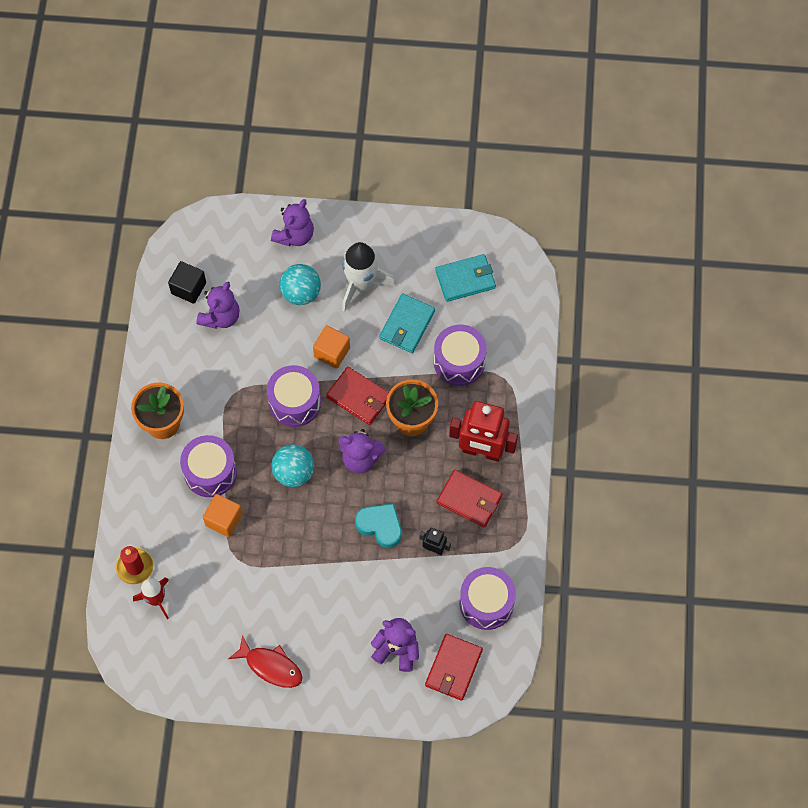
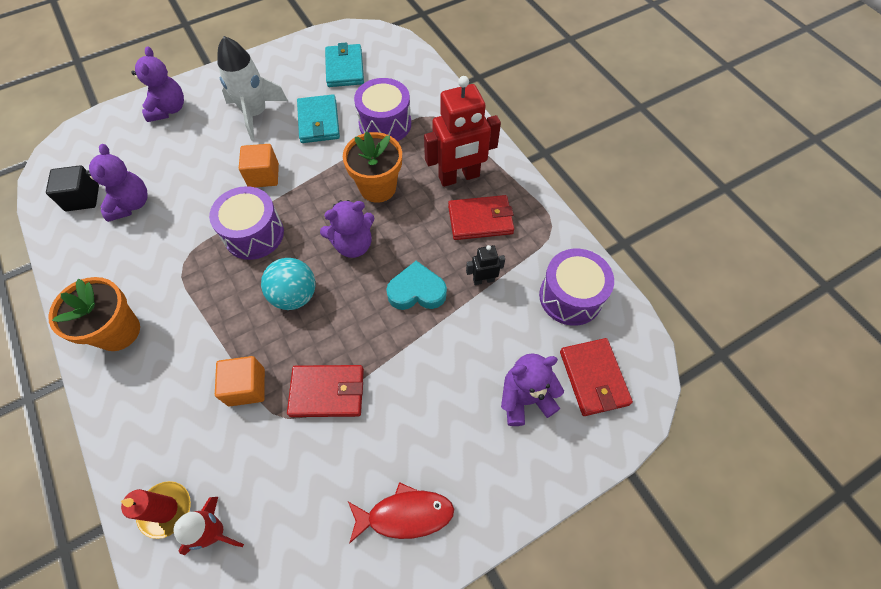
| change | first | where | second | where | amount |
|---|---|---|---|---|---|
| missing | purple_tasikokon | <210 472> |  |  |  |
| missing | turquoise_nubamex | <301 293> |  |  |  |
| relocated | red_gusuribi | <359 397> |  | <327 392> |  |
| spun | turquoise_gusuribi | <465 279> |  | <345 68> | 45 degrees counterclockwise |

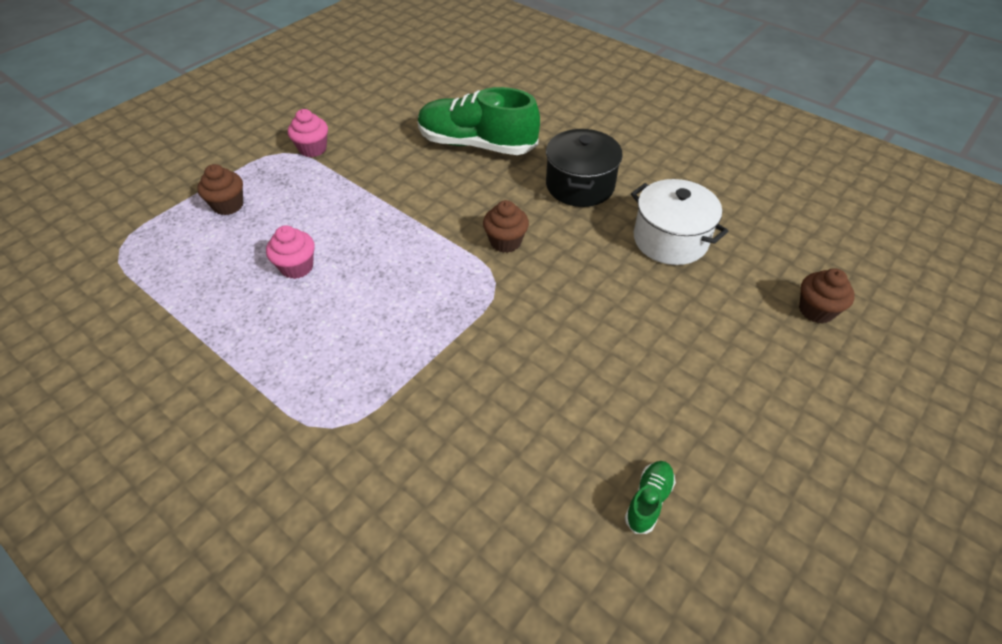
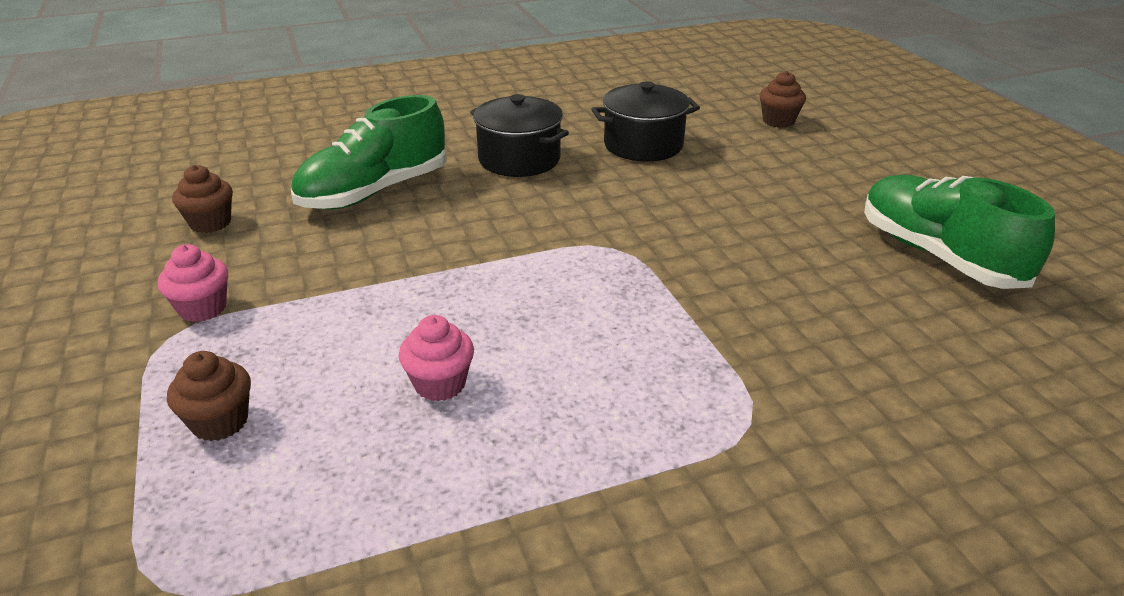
| change | first | where | second | where | amount |
|---|---|---|---|---|---|
| relocated | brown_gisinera | <505 242> |  | <210 223> |  |
| colour | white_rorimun | <670 239> | black_rorimun | <643 145> |  |
| size | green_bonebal | <648 501> |  | <938 255> | x2.39 |

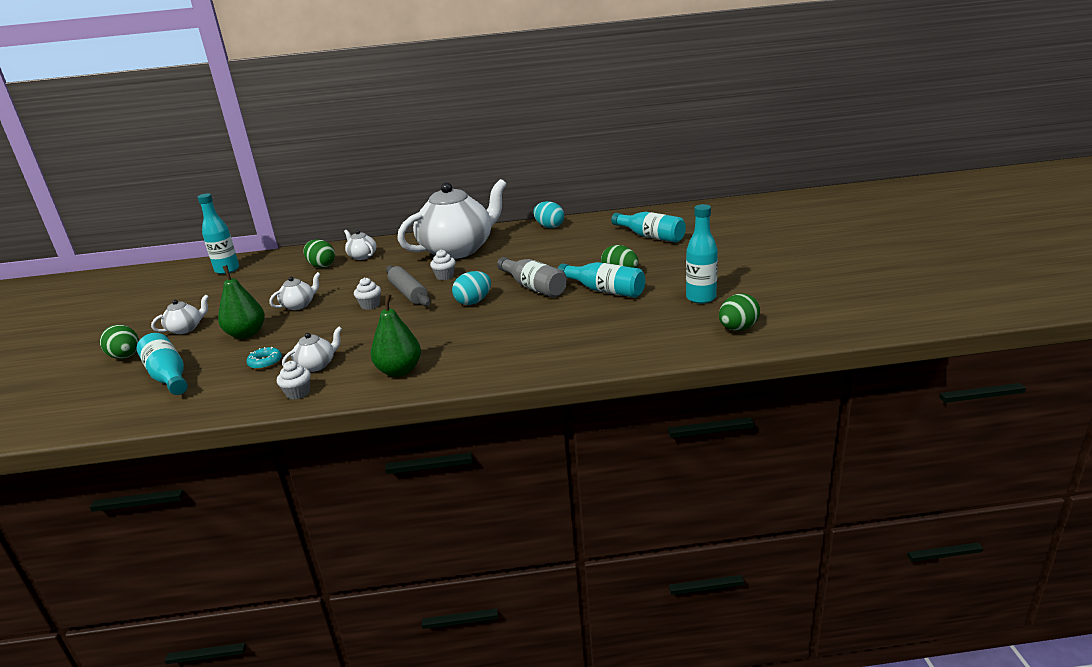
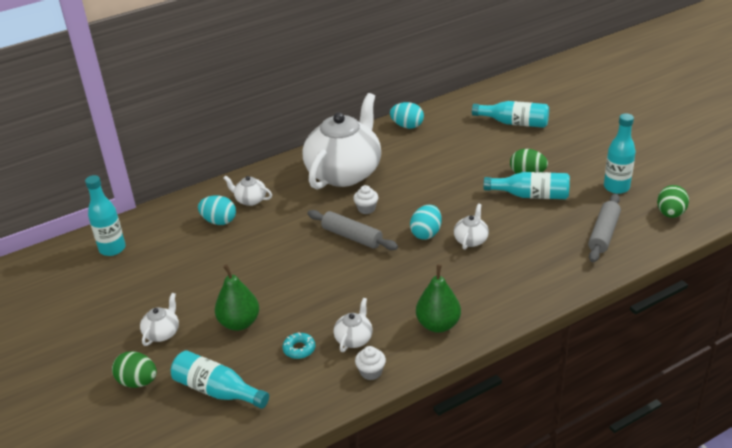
| change | first | where | second | where | amount |
|---|---|---|---|---|---|
| missing | white_gisinera | <370 305> |  |  |  |
| missing | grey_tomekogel | <534 287> |  |  |  |
| appeared |  |  | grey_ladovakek | <603 234> |  |
| relocated | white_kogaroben | <299 305> |  | <471 240> |  |
| colour | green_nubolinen | <322 266> | turquoise_nubolinen | <219 221> |  |

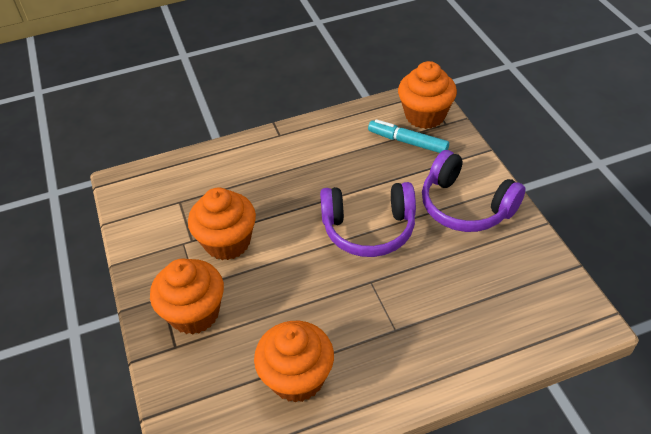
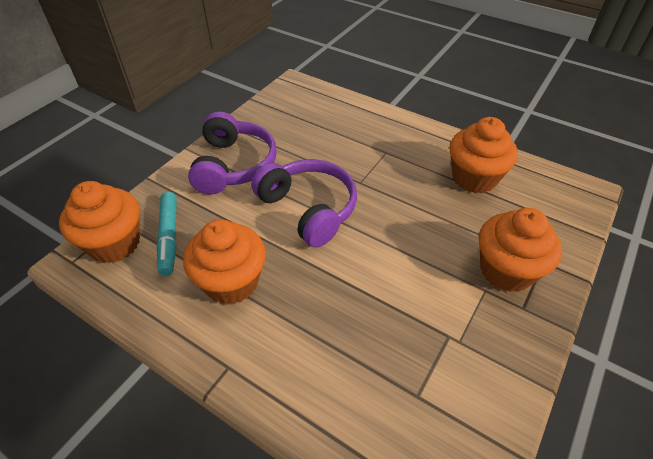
| change | first | where | second | where | amount |
|---|---|---|---|---|---|
| relocated | orange_gisinera | <227 242> |  | <231 282> |  |

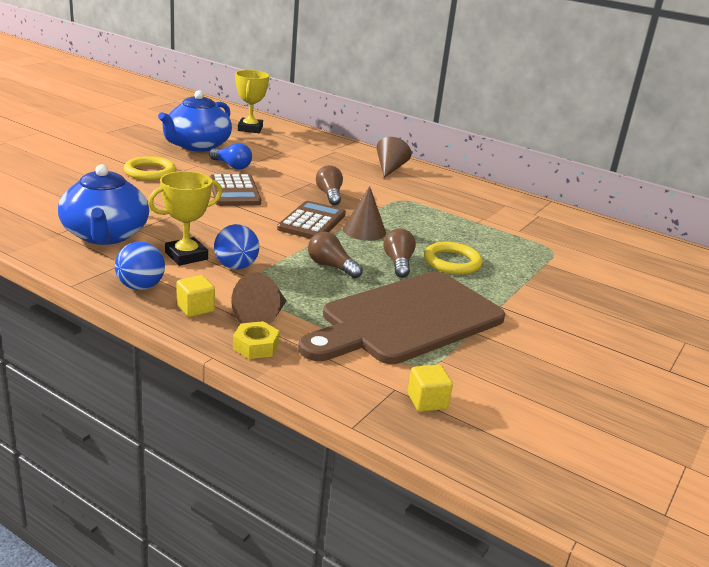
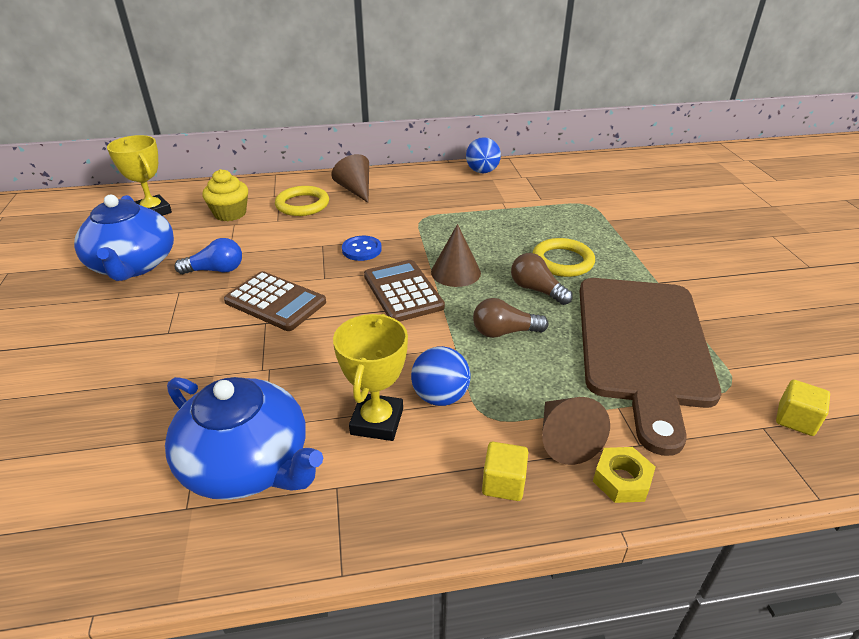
| change | first | where | second | where | amount |
|---|---|---|---|---|---|
| appeared |  |  | yellow_gisinera | <230 213> |  |
| relocated | blue_nubamex | <140 287> |  | <482 171> |  |
| relocated | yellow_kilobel | <150 172> |  | <302 204> |  |
| exchanged | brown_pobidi | <329 195> | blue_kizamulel | <361 250> |  |

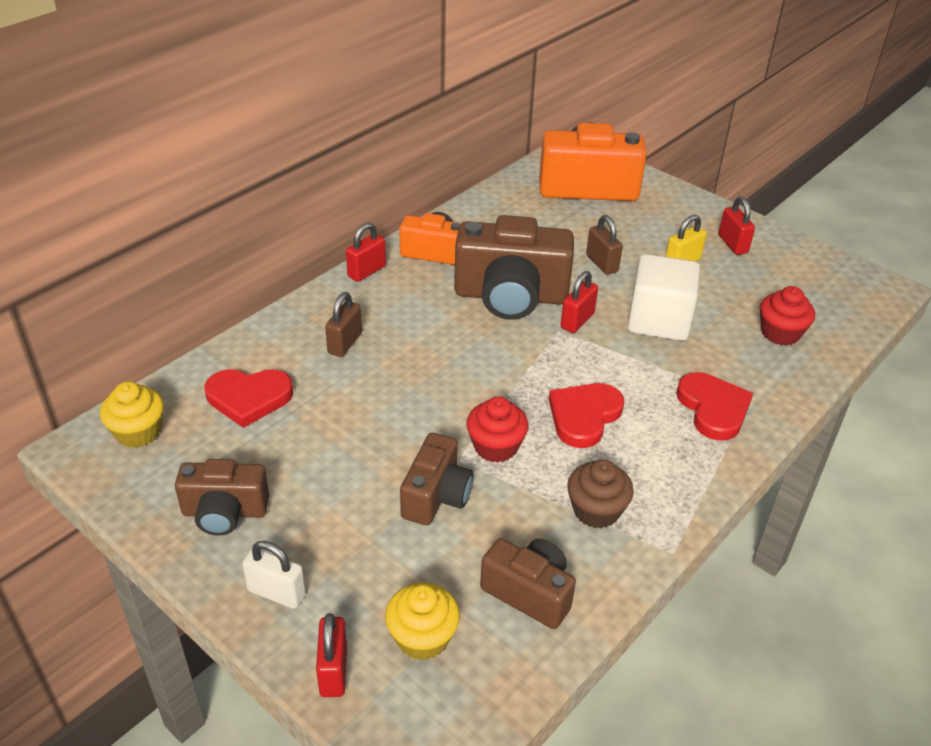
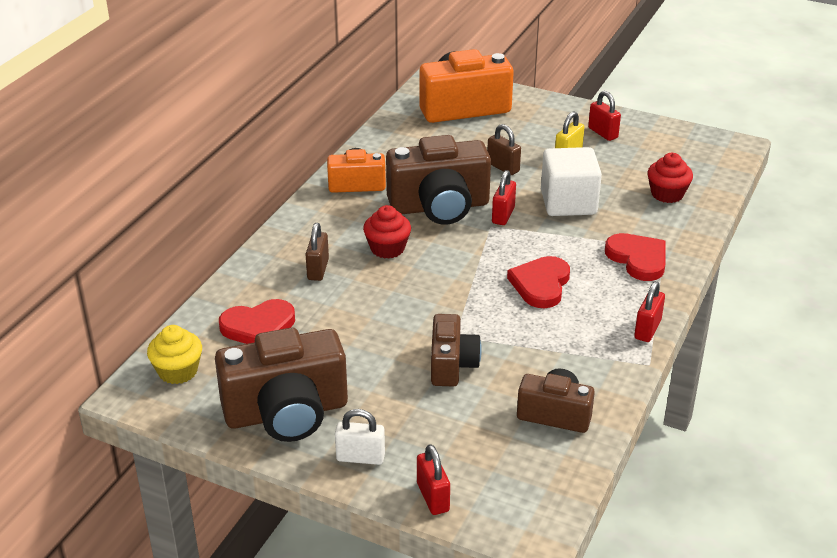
| change | first | where | second | where | amount |
|---|---|---|---|---|---|
| missing | yellow_gisinera | <422 637> |  |  |  |
| missing | brown_gisinera | <596 510> |  |  |  |
| relocated | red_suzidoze | <366 271> |  | <647 329> |  |
| relocated | red_gisinera | <495 446> |  | <387 248> |  |
| size | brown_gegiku | <225 512> |  | <286 412> | x1.72 |

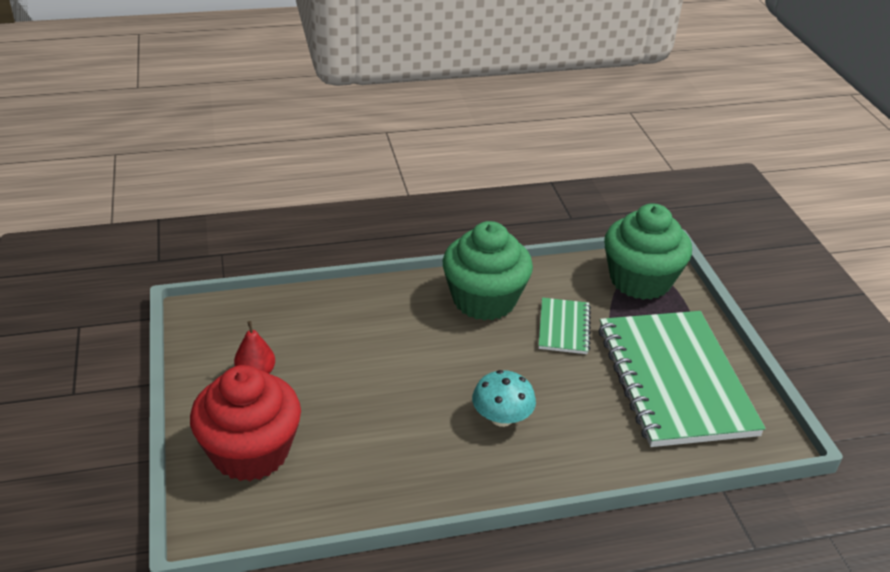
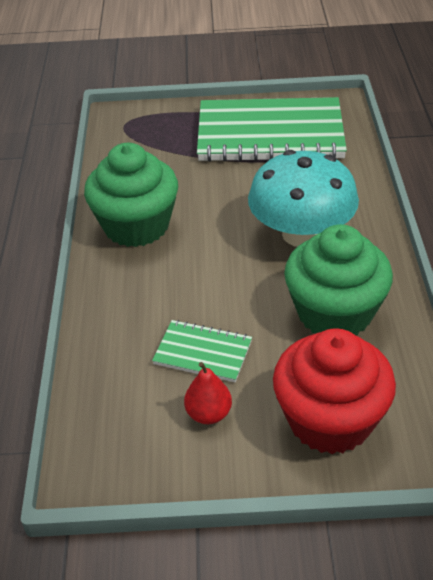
| change | first | where | second | where | amount |
|---|---|---|---|---|---|
| relocated | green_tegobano | <564 327> |  | <203 352> |  |
| relocated | green_gisinera | <640 280> |  | <334 313> |  |
| size | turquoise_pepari | <501 418> |  | <301 234> | x1.83 |

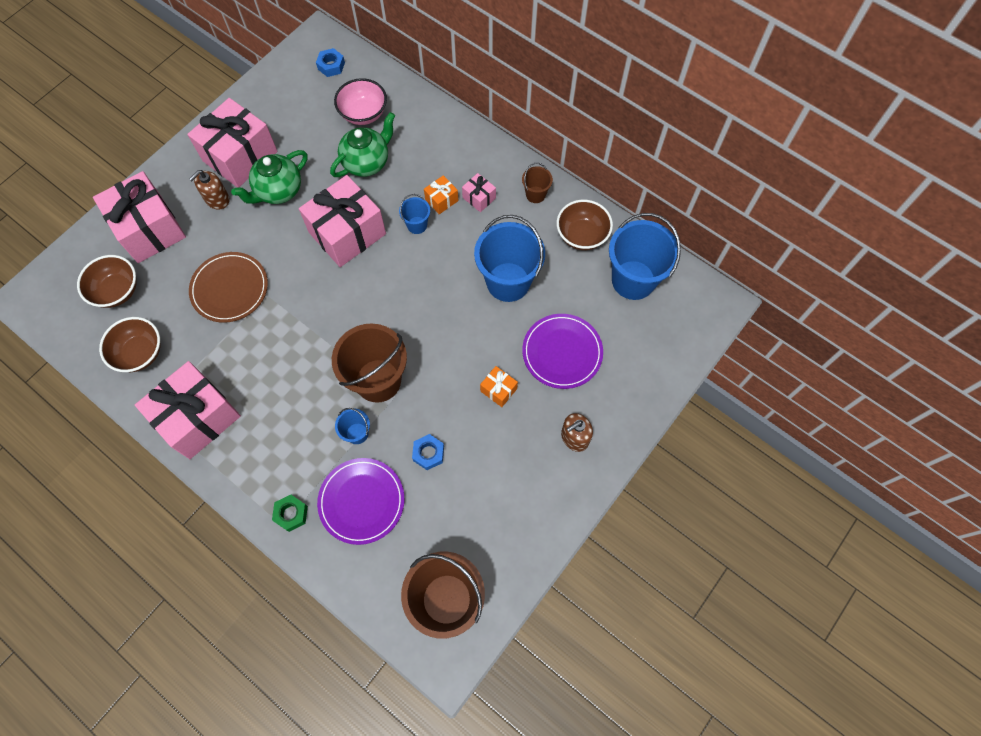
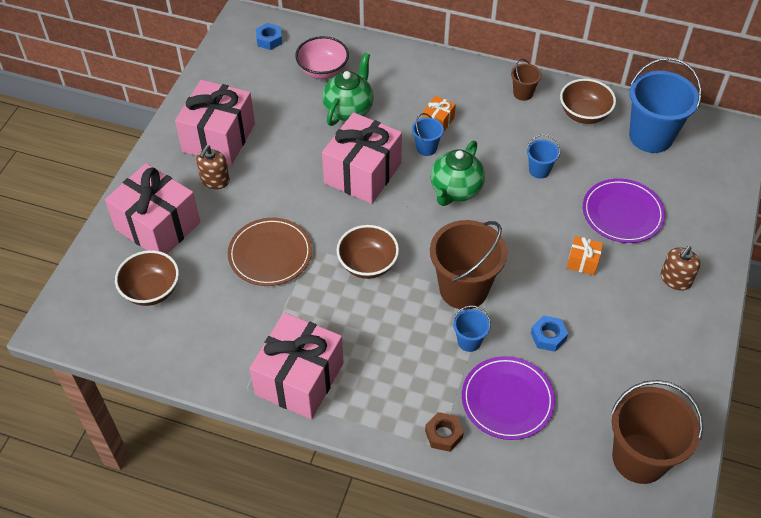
| change | first | where | second | where | amount |
|---|---|---|---|---|---|
| missing | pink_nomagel | <479 198> |  |  |  |
| relocated | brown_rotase | <140 353> |  | <368 264> |  |
| relocated | green_kogaroben | <278 191> |  | <455 190> |  |
| colour | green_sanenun | <291 514> | brown_sanenun | <443 434> |  |
| size | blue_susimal | <508 282> |  | <539 170> | x0.47 |

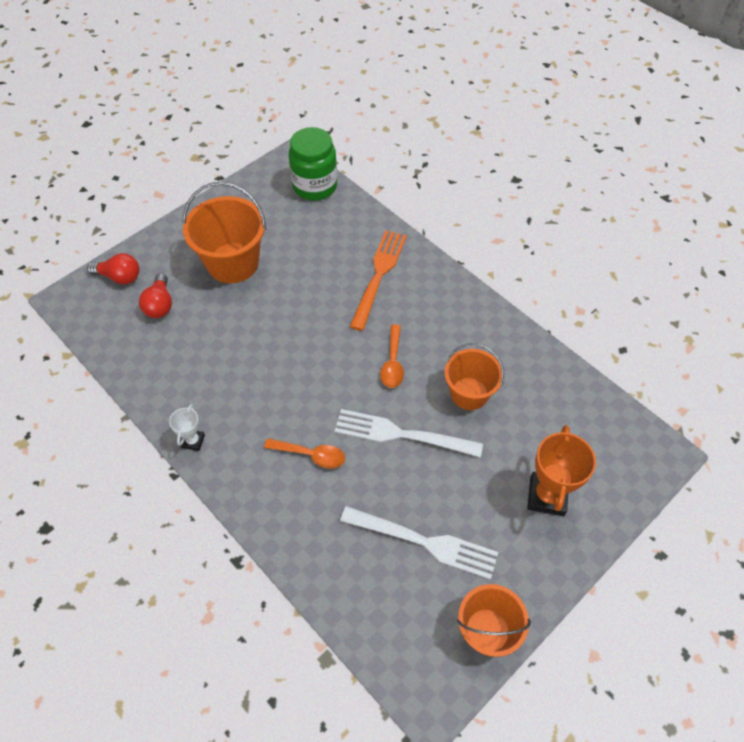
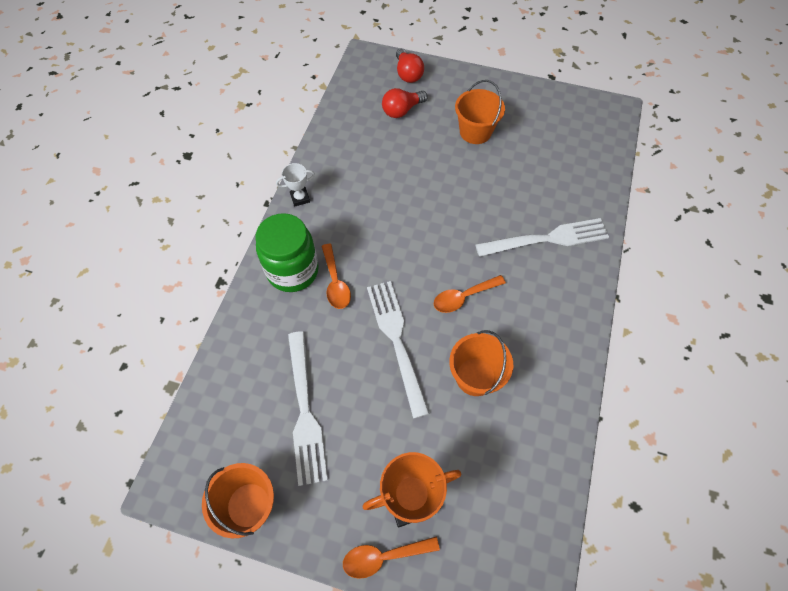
| change | first | where | second | where | amount |
|---|---|---|---|---|---|
| appeared |  |  | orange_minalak | <383 556> |  |
| relocated | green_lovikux | <315 186> |  | <293 271> |  |
| colour | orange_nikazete | <379 275> | white_nikazete | <547 239> |  |
| size | orange_susimal | <233 263> |  | <475 132> | x0.65 |

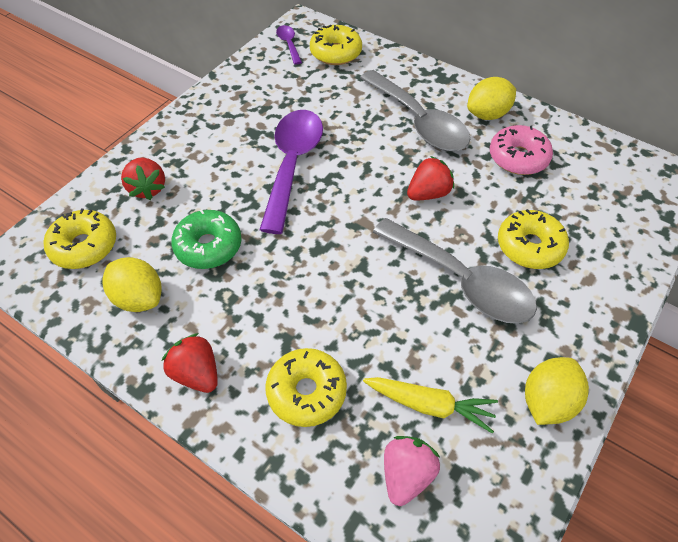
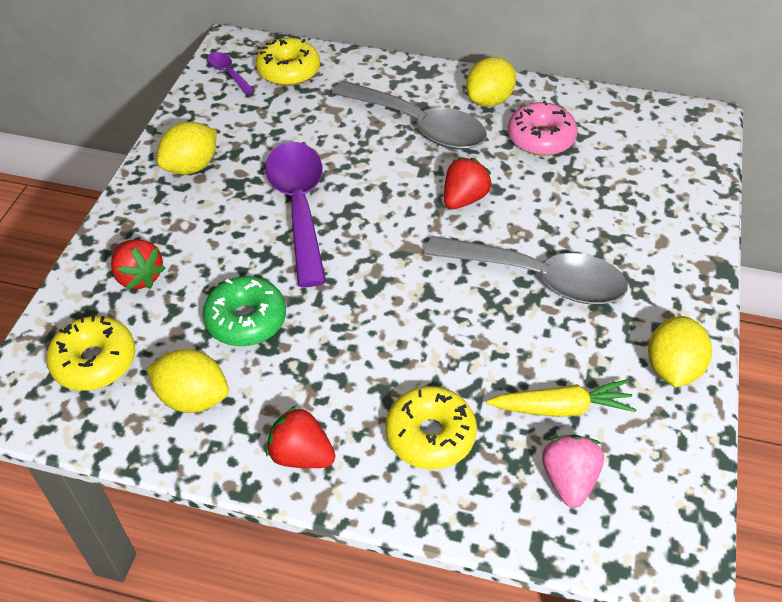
| change | first | where | second | where | amount |
|---|---|---|---|---|---|
| missing | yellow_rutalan | <529 246> |  |  |  |
| appeared |  |  | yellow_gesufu | <191 167> |  |

